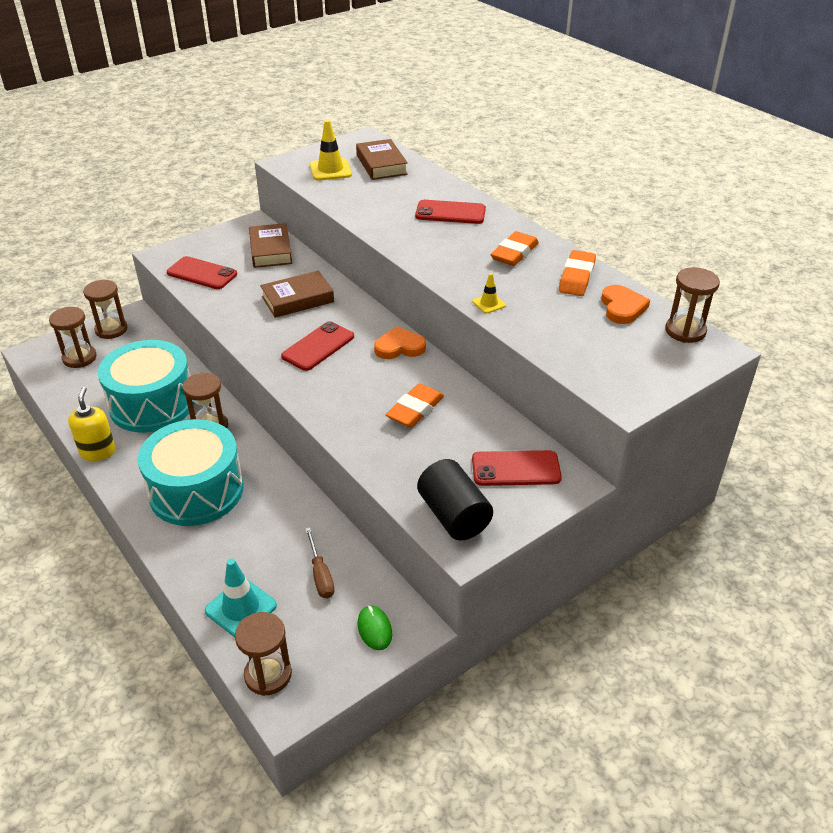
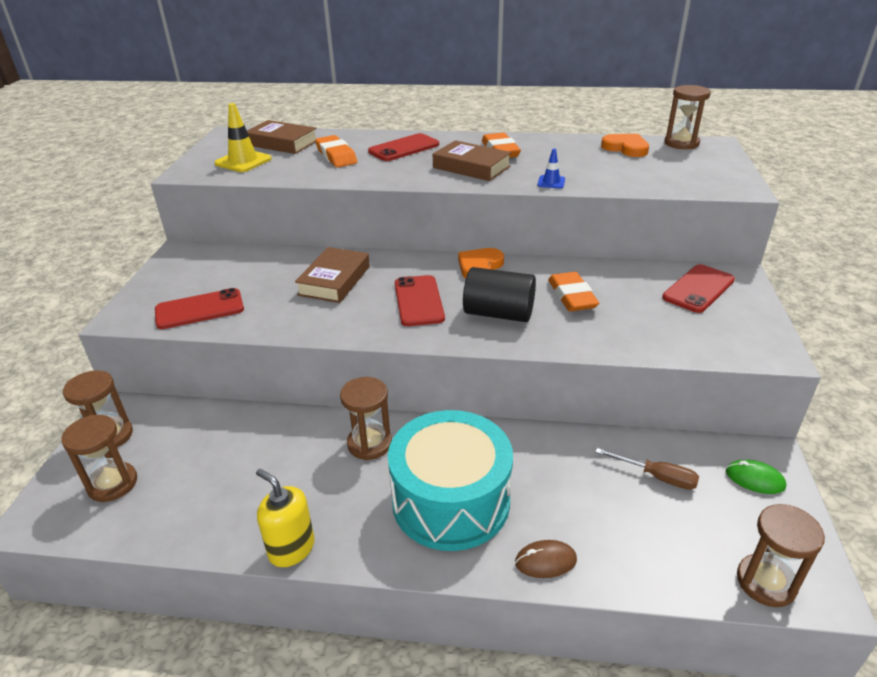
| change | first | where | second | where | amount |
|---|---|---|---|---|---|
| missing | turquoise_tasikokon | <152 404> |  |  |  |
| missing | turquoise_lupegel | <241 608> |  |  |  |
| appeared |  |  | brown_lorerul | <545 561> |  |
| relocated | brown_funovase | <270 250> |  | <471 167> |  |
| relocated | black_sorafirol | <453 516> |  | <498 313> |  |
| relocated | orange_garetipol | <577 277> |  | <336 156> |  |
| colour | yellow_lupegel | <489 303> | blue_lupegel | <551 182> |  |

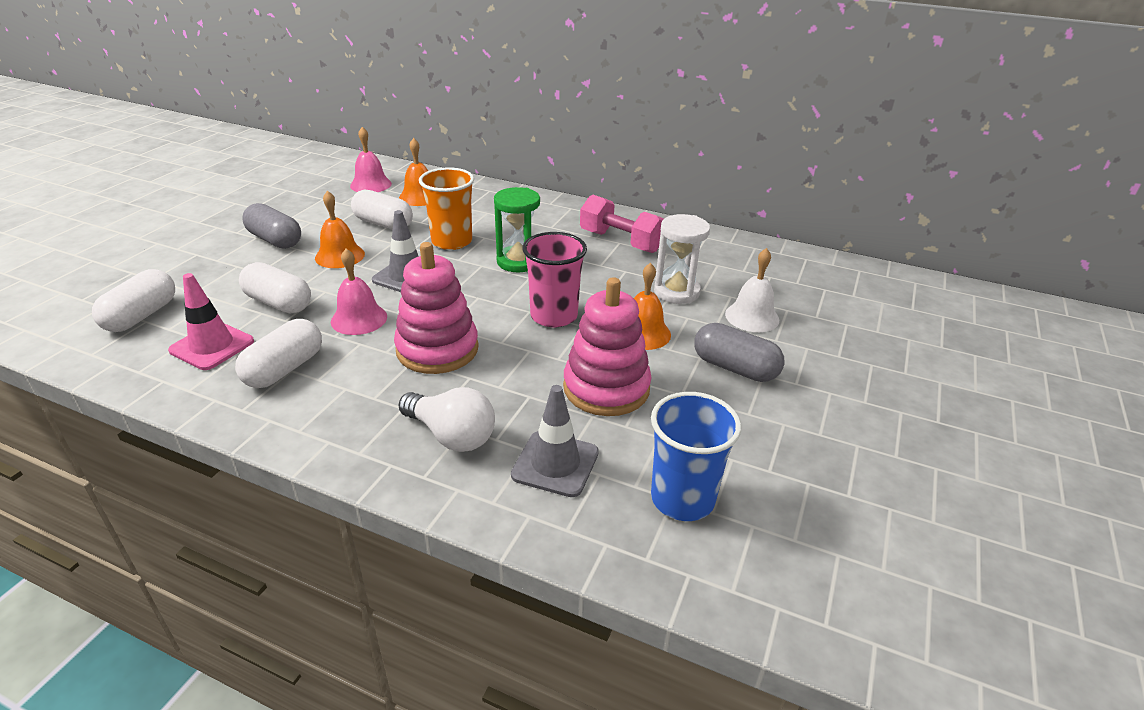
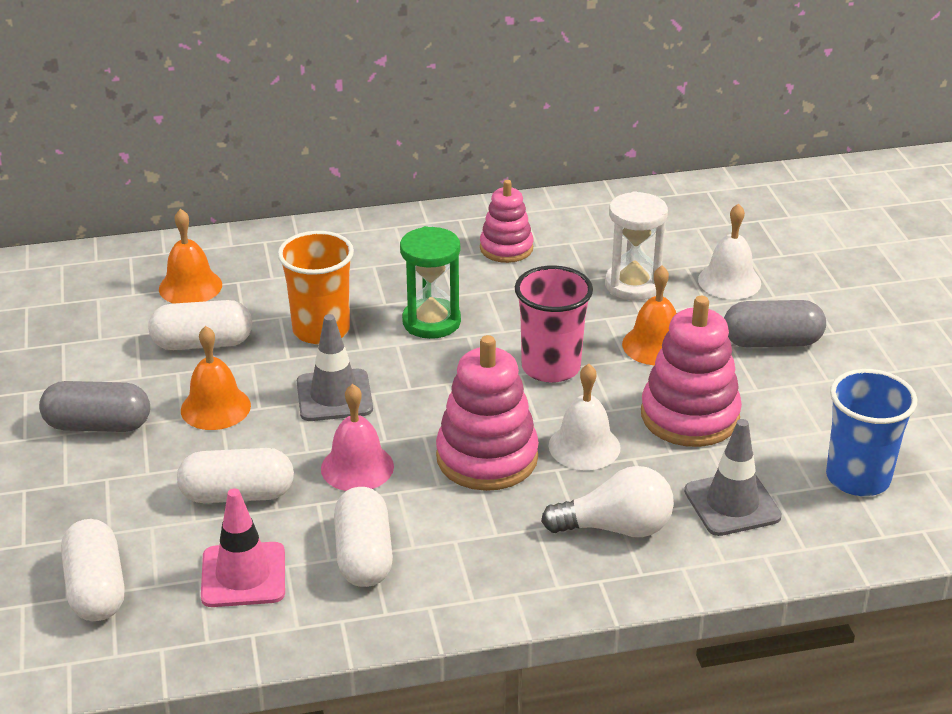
| change | first | where | second | where | amount |
|---|---|---|---|---|---|
| missing | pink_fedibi | <371 184> |  |  |  |
| appeared |  |  | white_fedibi | <584 446> |  |
| exchanged | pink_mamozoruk | <621 241> | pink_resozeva | <506 248> |  |

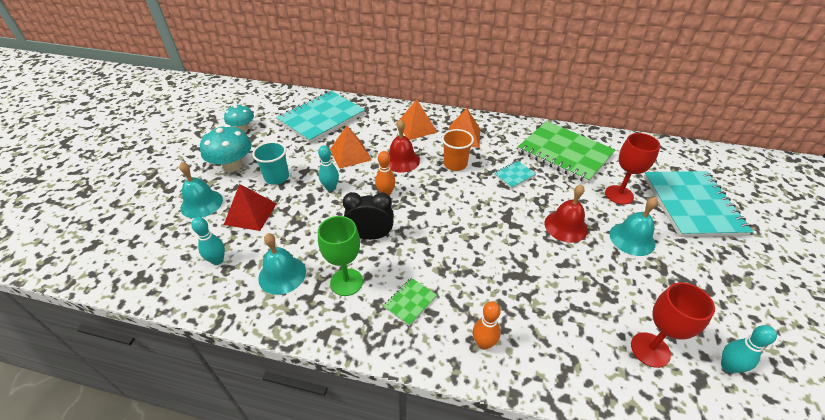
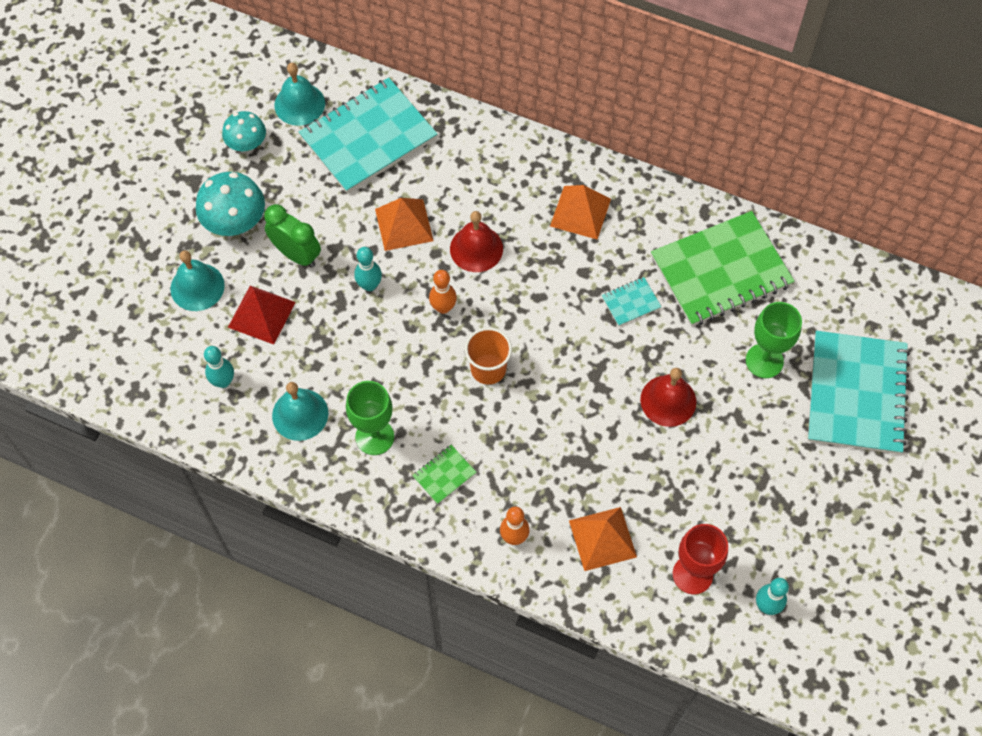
| change | first | where | second | where | amount |
|---|---|---|---|---|---|
| missing | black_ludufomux | <370 236> |  |  |  |
| relocated | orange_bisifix | <416 127> |  | <602 538> |  |
| relocated | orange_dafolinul | <455 164> |  | <488 369> |  |
| relocated | turquoise_fedibi | <632 239> |  | <299 104> |  |
| exchanged | turquoise_dafolinul | <277 177> | green_ludufomux | <296 254> |  |
| colour | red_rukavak | <619 195> | green_rukavak | <764 361> |  |
| spun | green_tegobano | <564 153> |  | <721 271> | 75 degrees counterclockwise |

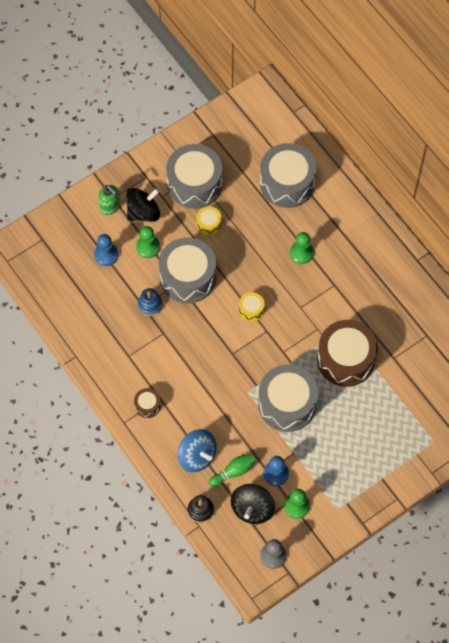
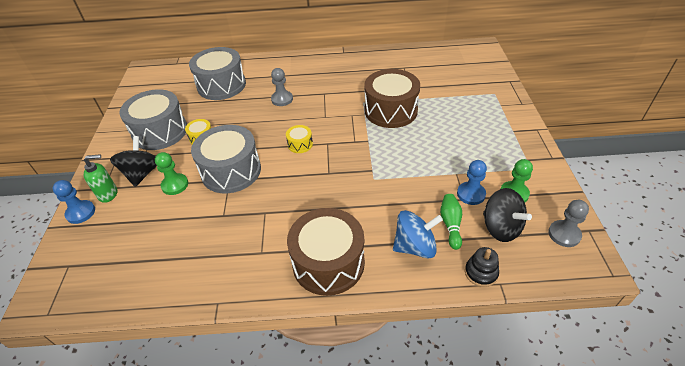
| change | first | where | second | where | amount |
|---|---|---|---|---|---|
| missing | blue_resozeva | <150 305> |  |  |  |
| missing | grey_tasikokon | <287 404> |  |  |  |
| relocated | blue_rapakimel | <106 255> |  | <81 213> |  |
| colour | green_rapakimel | <301 253> | grey_rapakimel | <282 99> |  |
| size | brown_tasikokon | <147 405> |  | <328 263> | x2.24 |

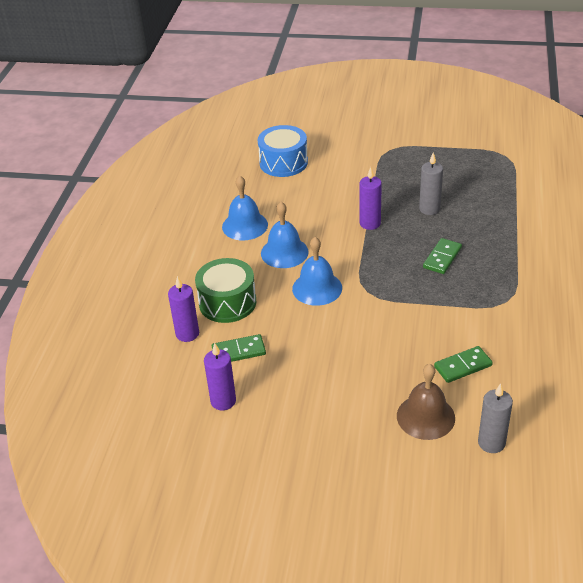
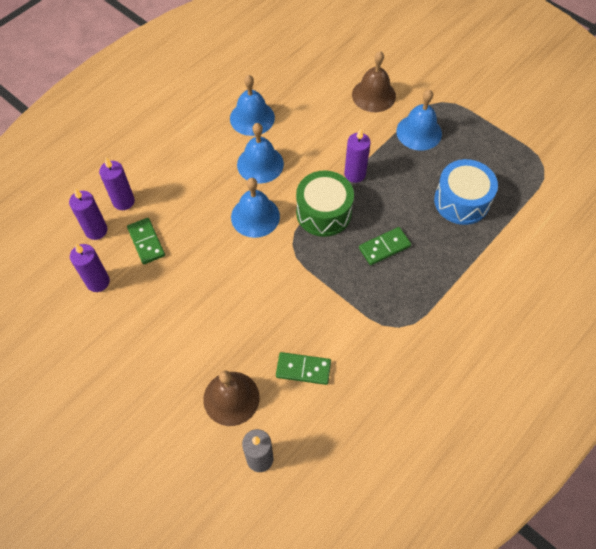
| change | first | where | second | where | amount |
|---|---|---|---|---|---|
| missing | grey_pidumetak | <429 209> |  |  |  |
| appeared |  |  | purple_pidumetak | <96 230> |  |
| appeared |  |  | brown_fedibi | <373 95> |  |
| appeared |  |  | blue_fedibi | <419 132> |  |
| relocated | green_tasikokon | <227 302> |  | <323 212> |  |
| relocated | blue_tasikokon | <283 162> |  | <461 201> |  |
| spun | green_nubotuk | <238 351> |  | <146 242> | 45 degrees clockwise |

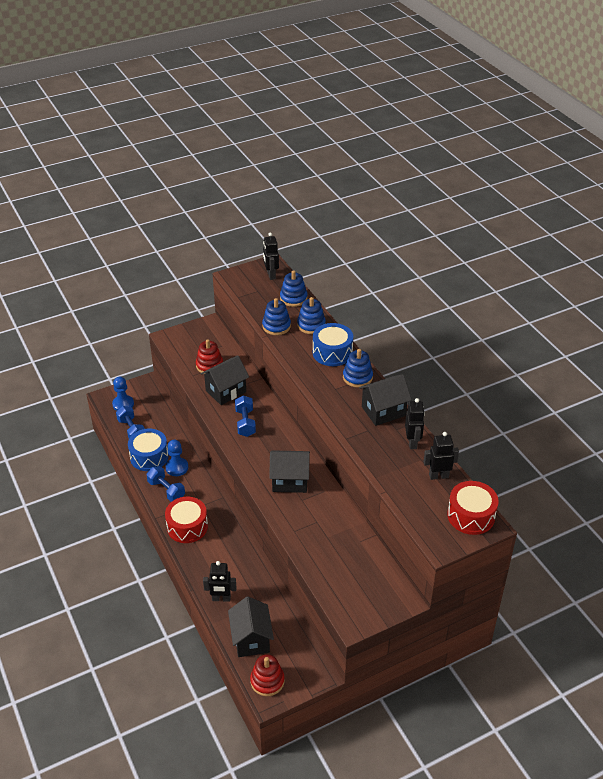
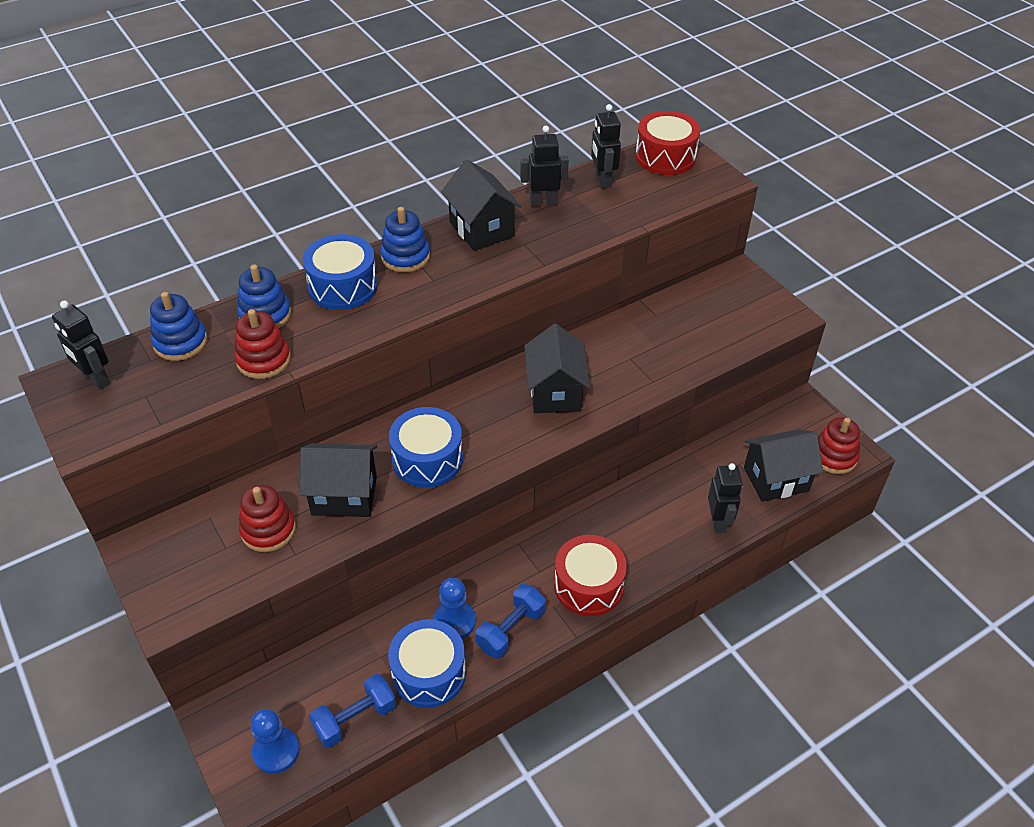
| change | first | where | second | where | amount |
|---|---|---|---|---|---|
| exchanged | blue_mamozoruk | <245 423> | blue_tasikokon | <427 459> |  |
| colour | blue_resozeva | <276 326> | red_resozeva | <263 360> |  |
| spun | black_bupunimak | <226 391> |  | <344 496> | 45 degrees counterclockwise |
| spun | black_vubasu | <271 275> |  | <96 379> | 60 degrees clockwise |

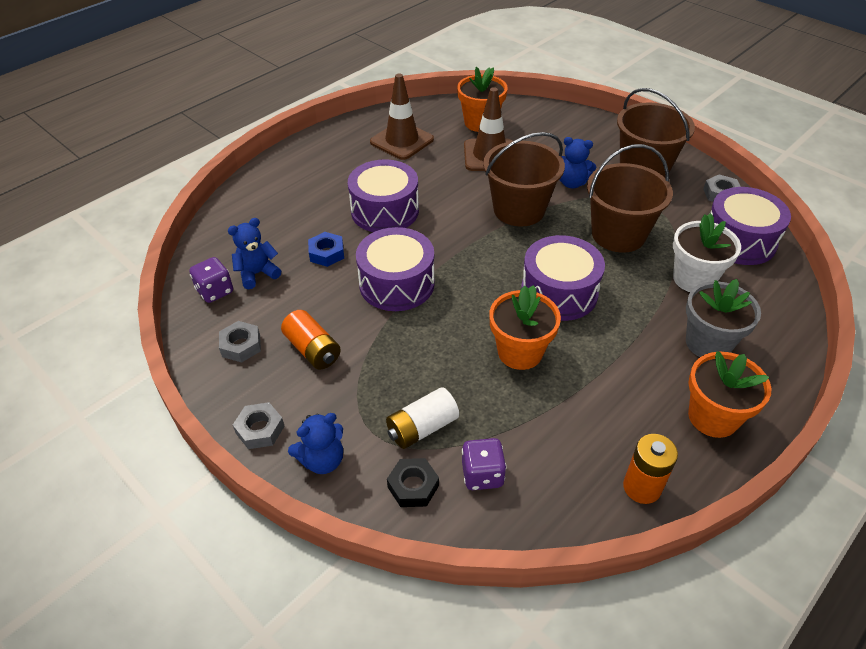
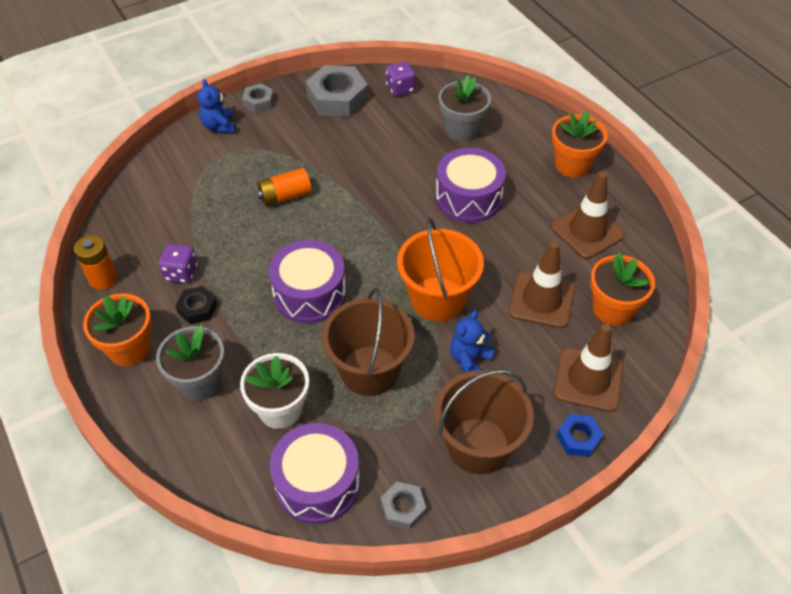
| change | first | where | second | where | amount |
|---|---|---|---|---|---|
| missing | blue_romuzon | <257 273> |  |  |  |
| missing | purple_tasikokon | <397 284> |  |  |  |
| missing | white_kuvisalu | <422 428> |  |  |  |
| appeared |  |  | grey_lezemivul | <462 130> |  |
| appeared |  |  | brown_lupegel | <588 379> |  |
| relocated | orange_kuvisalu | <313 350> |  | <285 196> |  |
| relocated | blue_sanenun | <327 253> |  | <578 438> |  |
| relocated | black_sanenun | <413 486> |  | <197 308> |  |
| relocated | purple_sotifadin | <482 475> |  | <181 273> |  |
| relocated | orange_lezemivul | <520 352> |  | <572 165> |  |
| colour | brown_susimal | <519 209> | orange_susimal | <438 299> |  |
| size | grey_sanenun | <241 345> |  | <337 98> | x1.90 |

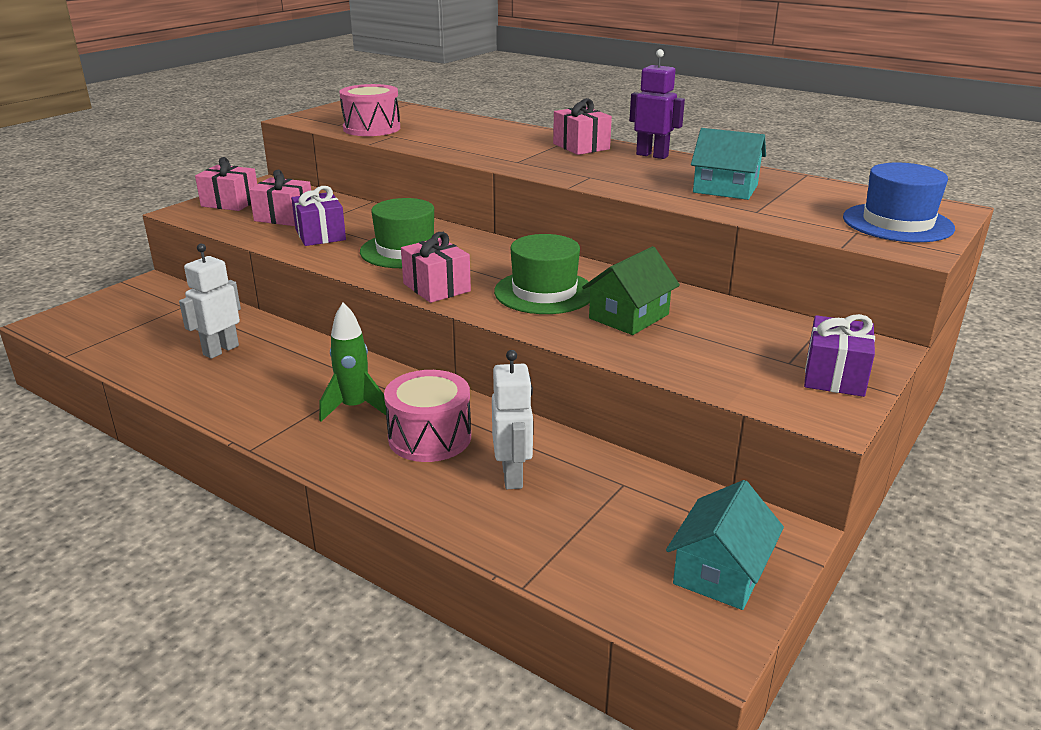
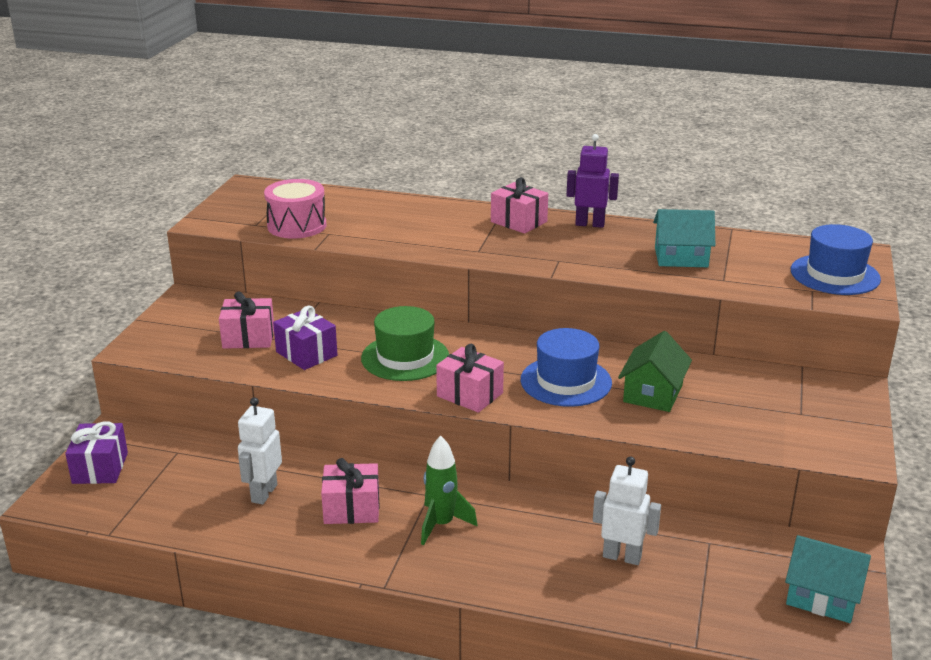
| change | first | where | second | where | amount |
|---|---|---|---|---|---|
| missing | pink_tasikokon | <430 437> |  |  |  |
| relocated | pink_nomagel | <230 203> |  | <352 509> |  |
| relocated | purple_nomagel | <834 376> |  | <100 468> |  |
| colour | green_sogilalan | <544 292> | blue_sogilalan | <566 381> |  |
| spun | white_vubasu | <513 476> |  | <622 556> | 45 degrees counterclockwise |
| spun | turquoise_bupunimak | <720 572> |  | <822 596> | 75 degrees counterclockwise |

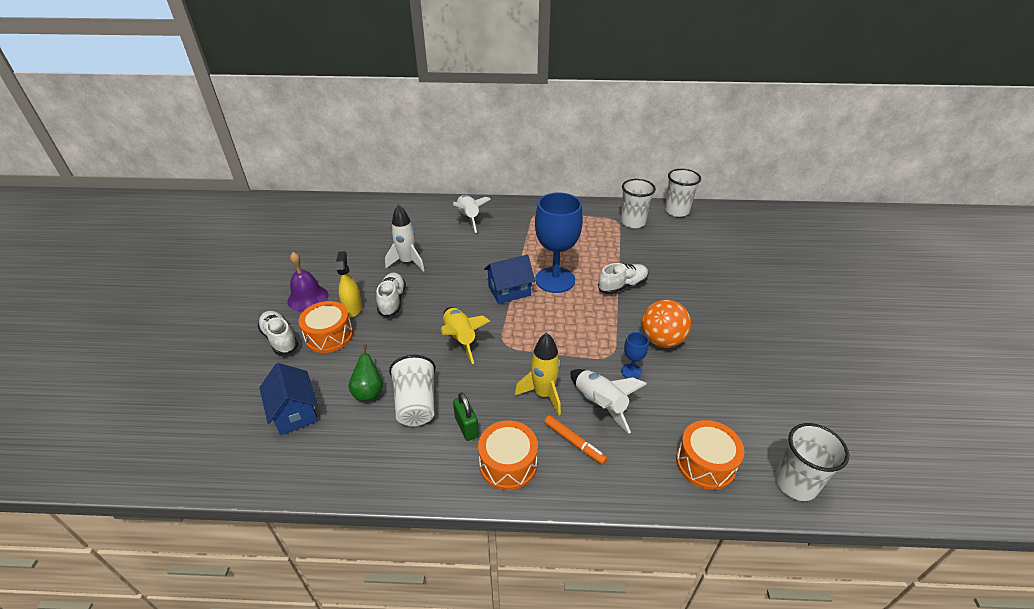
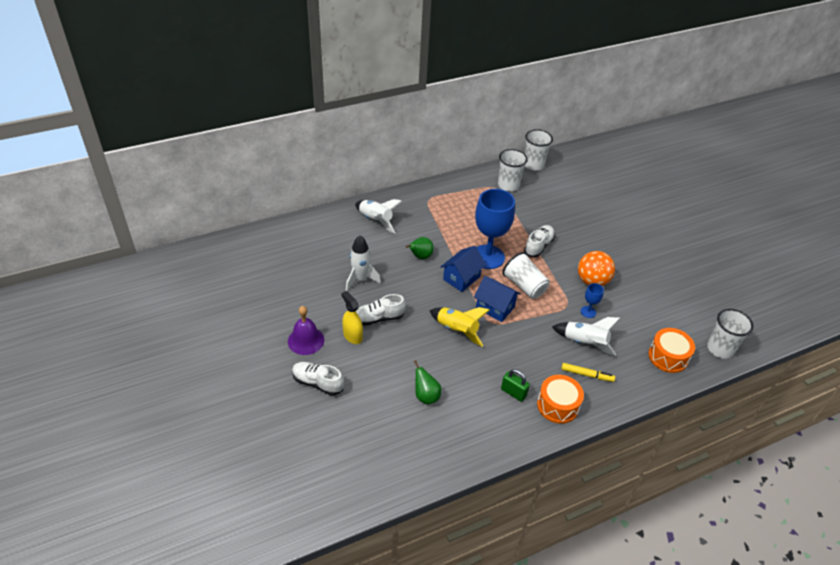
| change | first | where | second | where | amount |
|---|---|---|---|---|---|
| missing | orange_tasikokon | <329 336> |  |  |  |
| missing | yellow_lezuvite | <543 394> |  |  |  |
| appeared |  |  | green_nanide | <420 256> |  |
| relocated | blue_bupunimak | <295 412> |  | <495 307> |  |
| relocated | white_dafolinul | <416 404> |  | <524 286> |  |
| colour | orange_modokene | <574 442> | yellow_modokene | <587 375> |  |
| spun | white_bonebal | <392 301> |  | <378 318> | 75 degrees counterclockwise |

